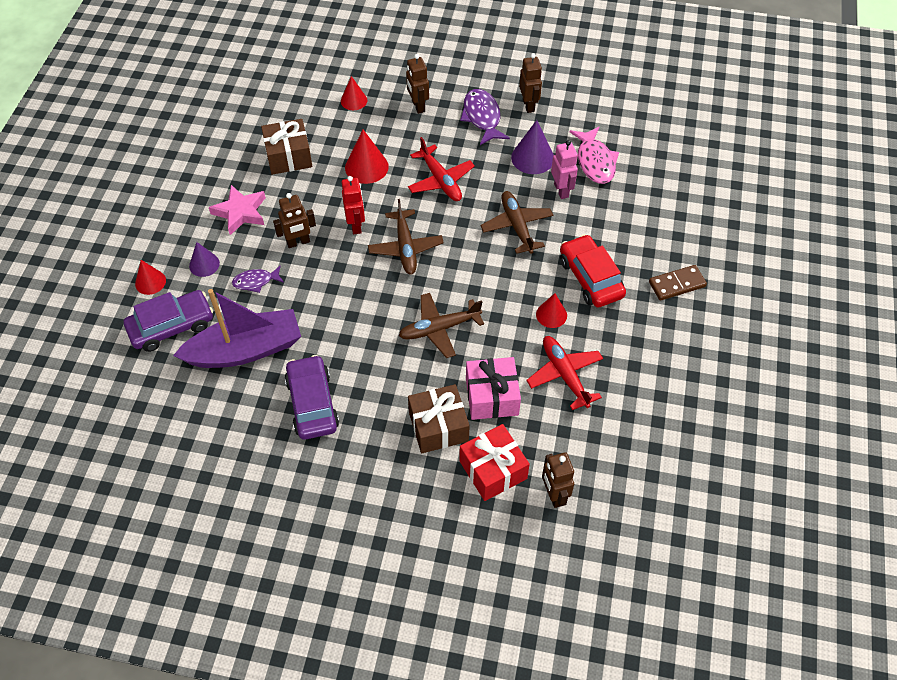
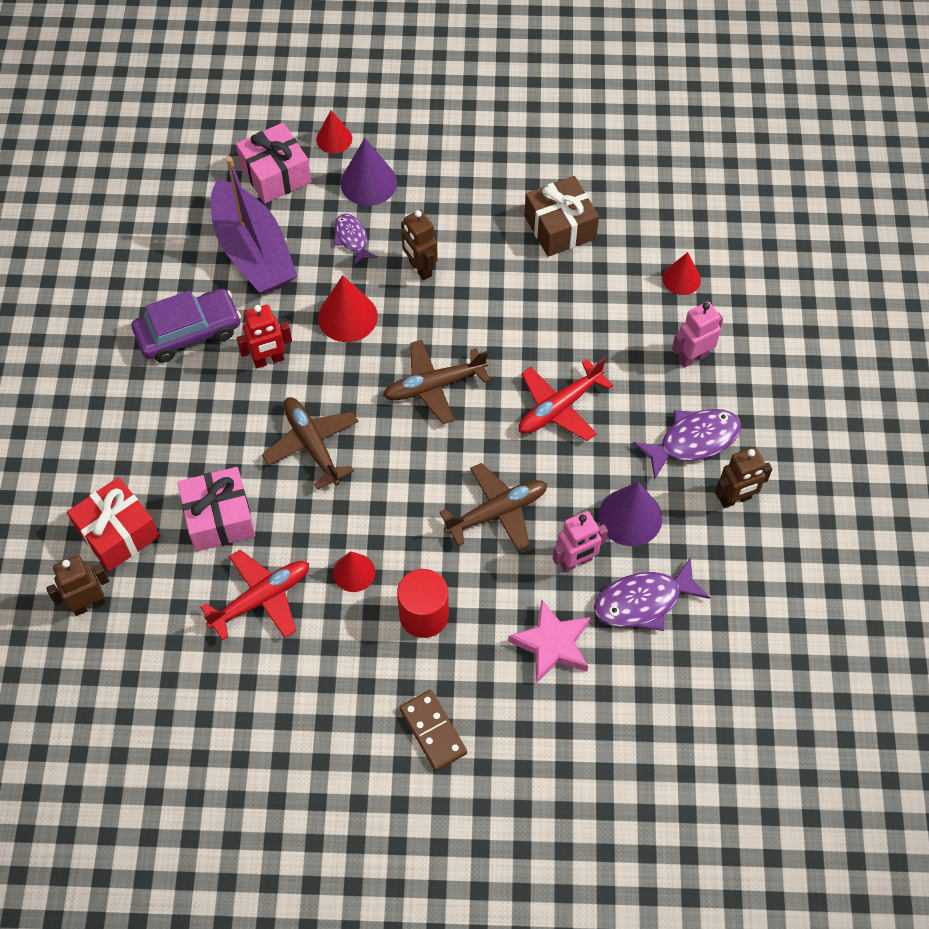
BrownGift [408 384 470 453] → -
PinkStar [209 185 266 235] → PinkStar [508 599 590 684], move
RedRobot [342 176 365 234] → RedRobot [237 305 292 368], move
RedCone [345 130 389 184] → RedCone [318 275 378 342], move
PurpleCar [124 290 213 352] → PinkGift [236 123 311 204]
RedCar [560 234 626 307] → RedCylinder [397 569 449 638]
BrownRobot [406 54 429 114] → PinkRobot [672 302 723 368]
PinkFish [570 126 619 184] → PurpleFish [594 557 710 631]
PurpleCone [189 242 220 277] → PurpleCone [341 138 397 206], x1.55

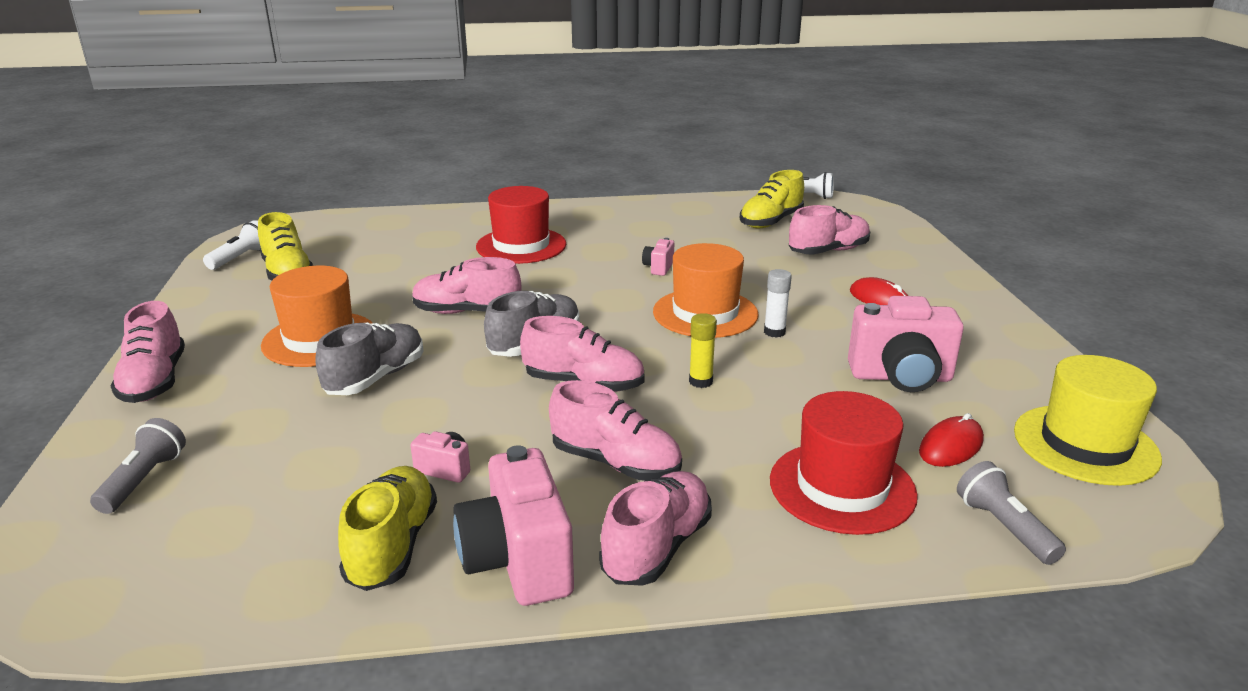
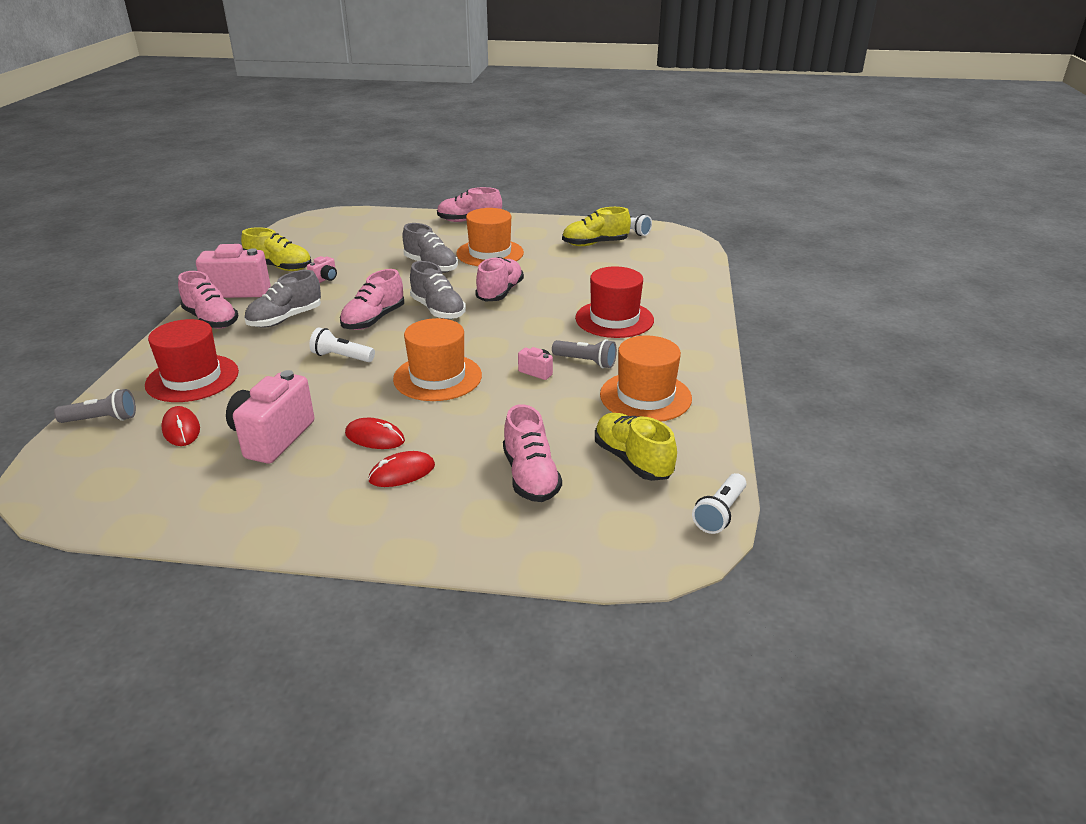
WhiteGlueStick [764 269 792 338] → -
YellowHat [1014 355 1162 486] → -
- → RedMouse [345 418 405 449]
- → OrangeHat [600 336 692 422]
GreyFlashlight [90 418 186 514] → GreyFlashlight [552 339 617 368], move
YellowGlueStick [689 313 717 388] → WhiteFlashlight [309 328 375 362]
PinkShoe [549 380 682 480] → GreyShoe [244 270 321 328]

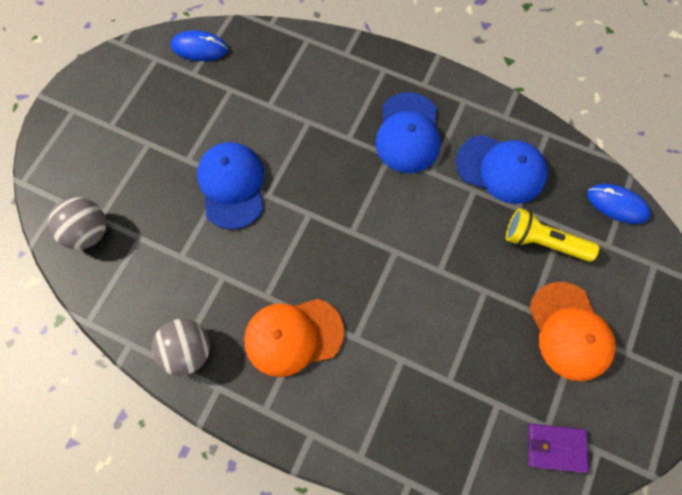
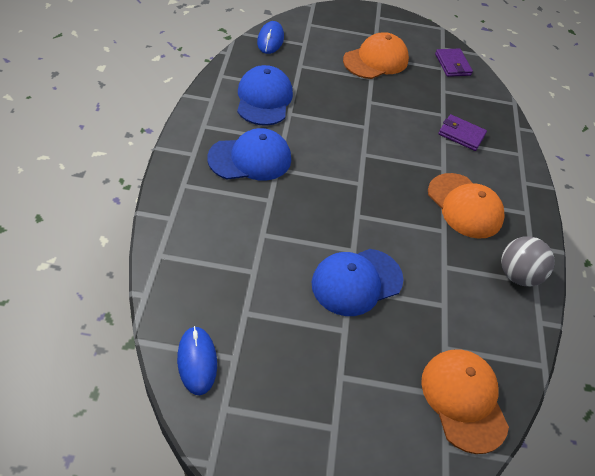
YellowFlashlight [506 208 599 262] → -
- → PurpleWallet [438 114 487 151]
GreyBall [48 197 106 250] → OrangeCap [421 349 509 454]

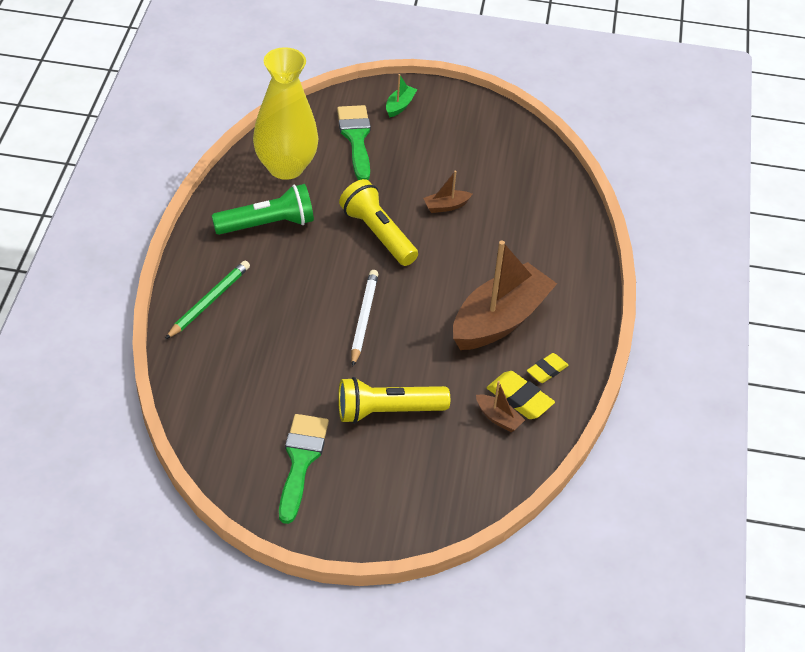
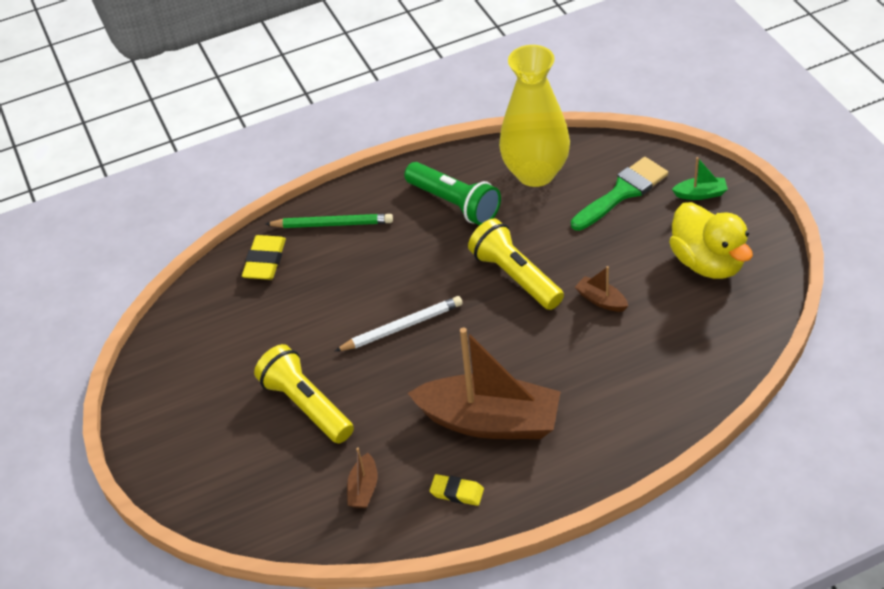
GreenBrush [279 414 329 524] → -
- → YellowDuck [669 202 753 279]
YellowEraser [487 371 555 419] → YellowEraser [242 235 286 280], move
YellowFlashlight [339 179 418 266] → YellowFlashlight [468 218 564 310], 60 degrees counterclockwise

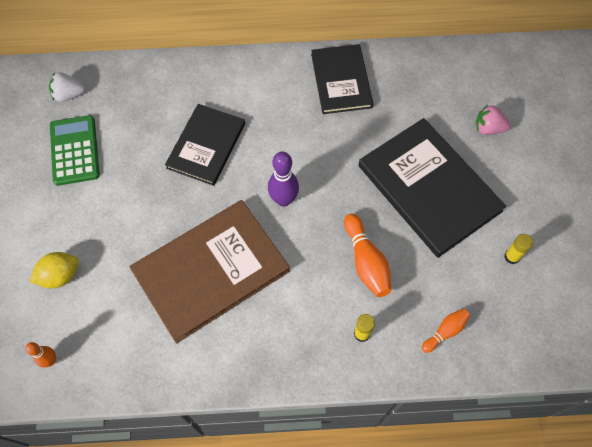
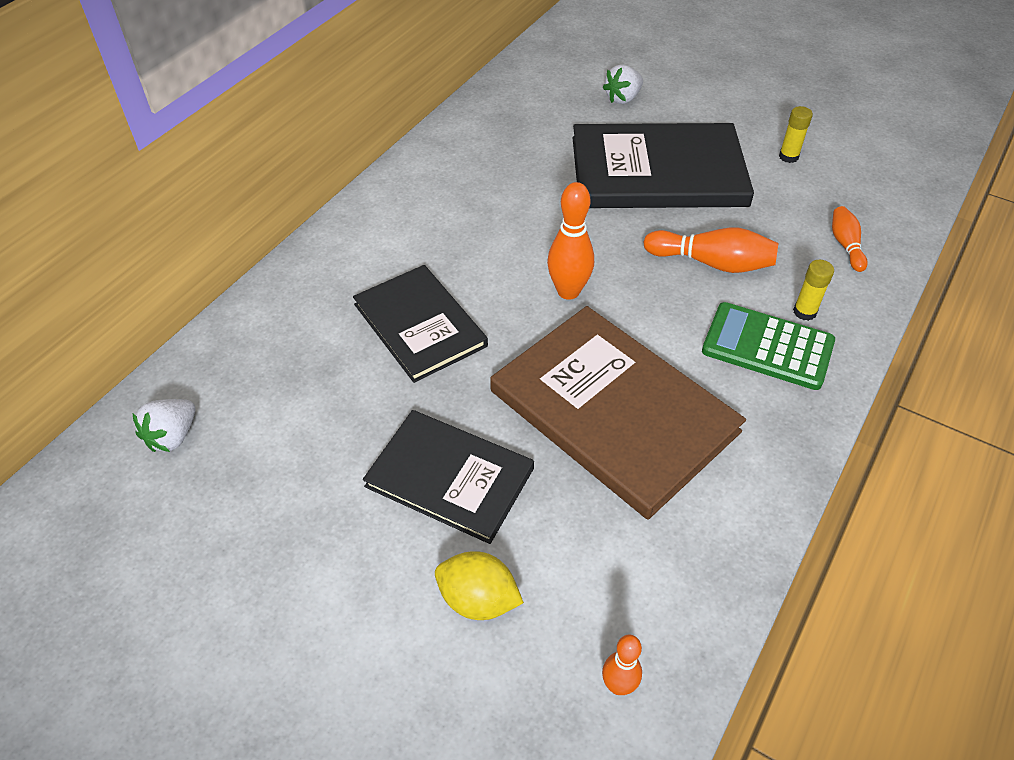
GreenCalculator [50 115 100 186] → GreenCalculator [702 302 835 390], move
BlackBook [311 44 373 114] → BlackBook [363 410 534 544], move
PurpleBowlingPin [268 152 299 207] → OrangeBowlingPin [547 182 594 300]
PinkStrawberry [475 105 511 135] → WhiteStrawberry [602 65 643 104]
YellowLemon [30 252 79 288] → YellowLemon [435 551 524 620], 75 degrees counterclockwise
BrownBook [129 200 290 343] → BrownBook [490 306 746 520], 45 degrees counterclockwise

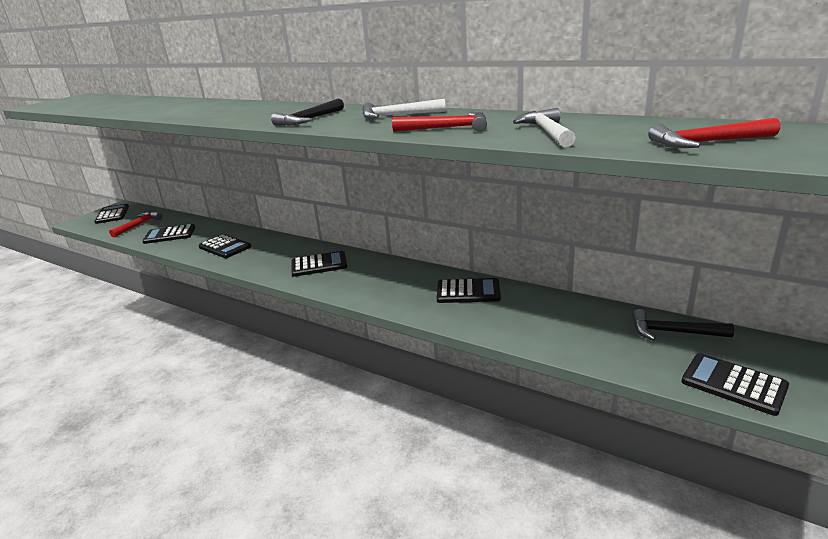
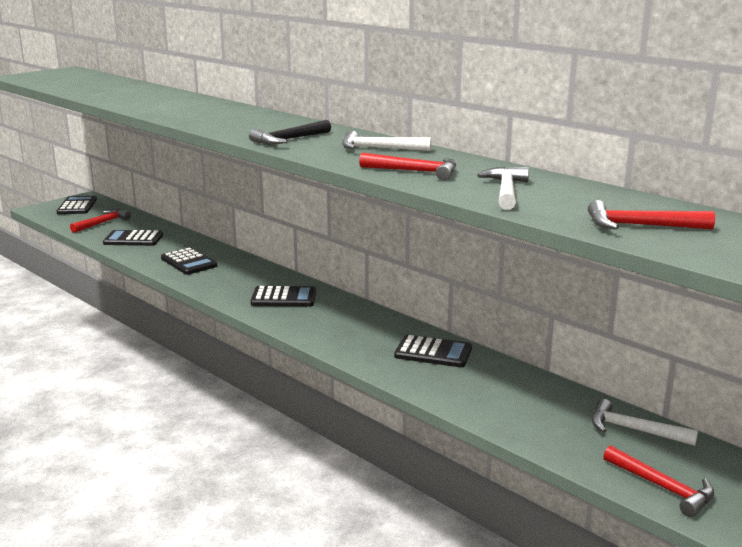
BlackCalculator [681 353 789 416] → RedHammer [603 445 714 517]
BlackHammer [632 309 734 341] → WhiteHammer [592 399 698 446]

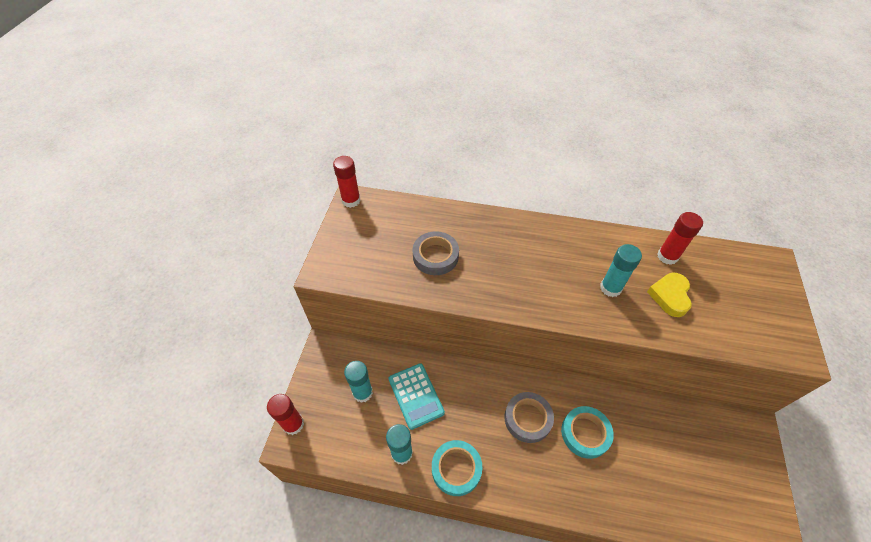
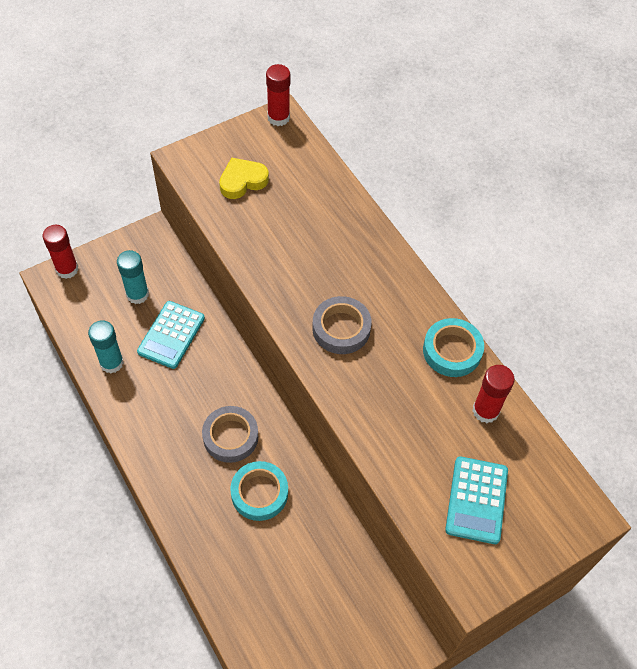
TurquoiseGlueStick [600 244 642 297] → -
- → TurquoiseCalculator [445 456 508 544]
GreyTape [412 231 459 275] → GreyTape [312 296 372 354], move
TurquoiseTape [432 440 482 496] → TurquoiseTape [423 318 484 377], move
YellowHeart [647 273 692 317] → YellowHeart [219 158 269 199], move

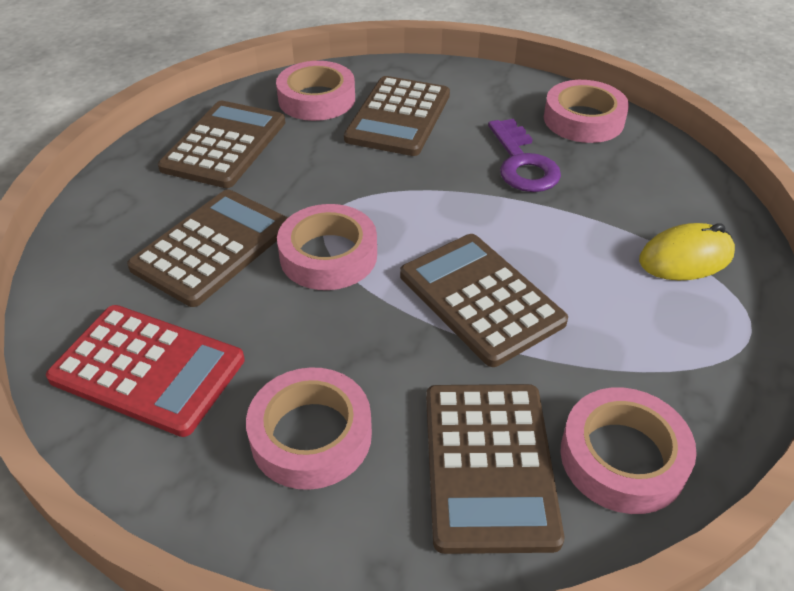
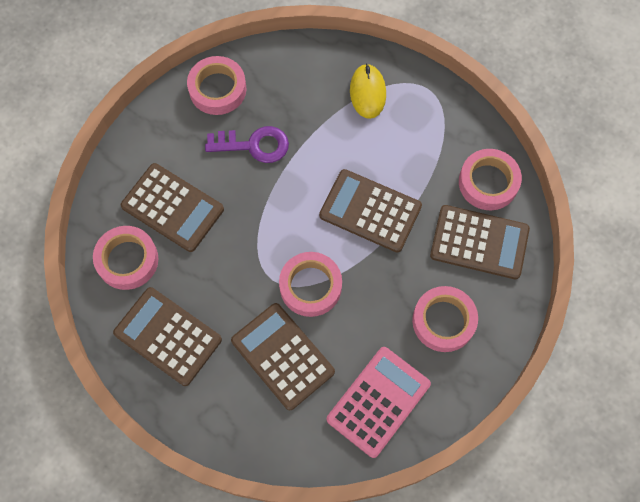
RedCalculator [46 305 245 437] → PinkCalculator [327 347 431 458]
BrownCalculator [400 234 568 367] → BrownCalculator [319 169 422 253], 45 degrees clockwise

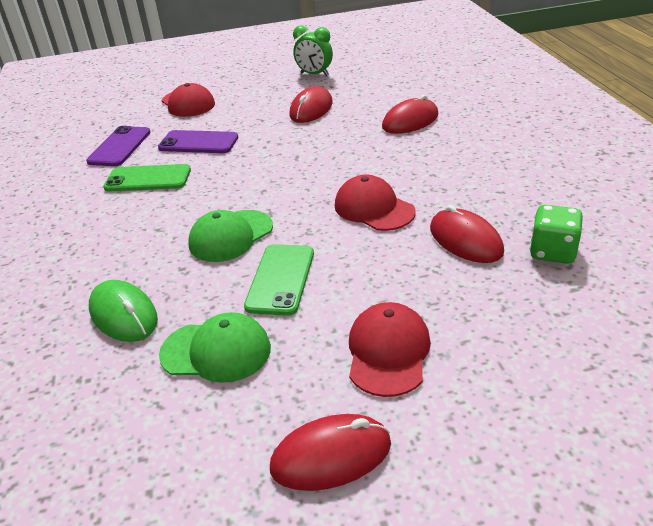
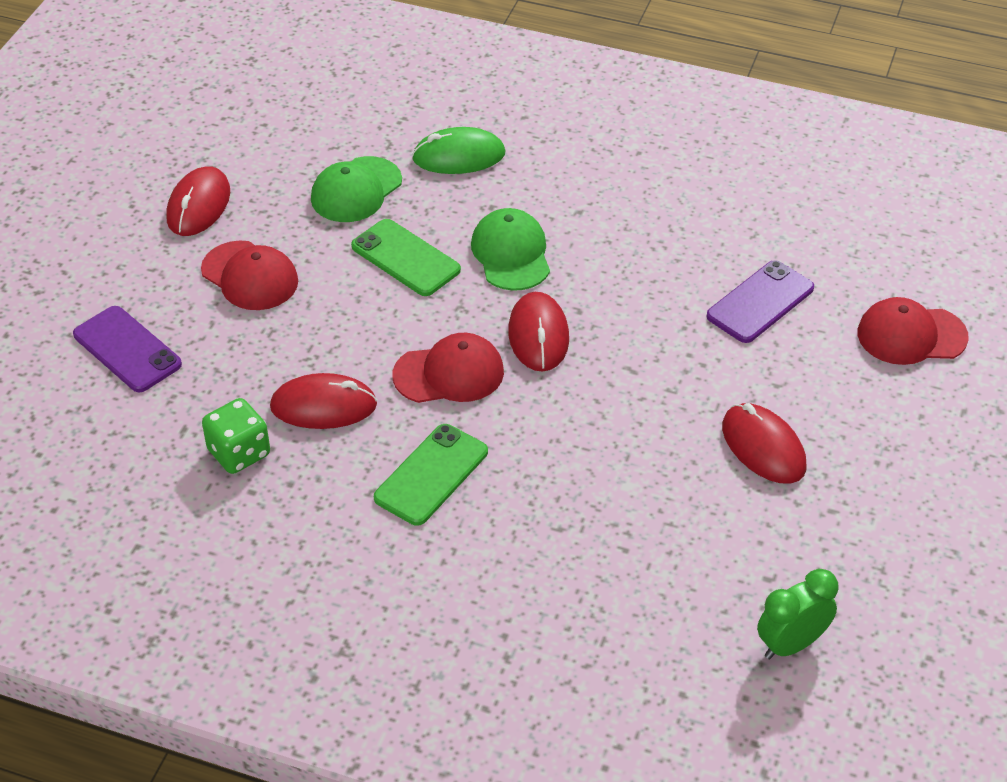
PurplePhone [86 126 151 166] → PurplePhone [73 306 182 392], move
GreenPhone [103 164 191 192] → GreenPhone [374 424 488 526], move
GreenClock [293 26 333 76] → GreenClock [757 569 839 659], move
RedMouse [382 95 439 134] → RedMouse [508 292 569 372], move

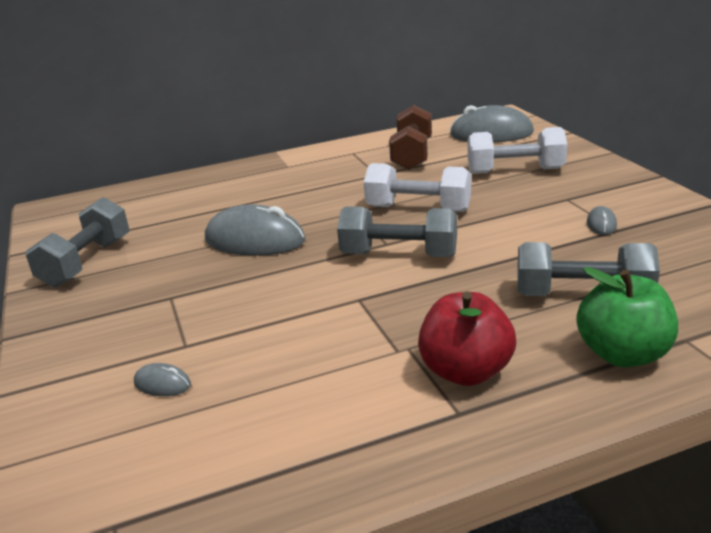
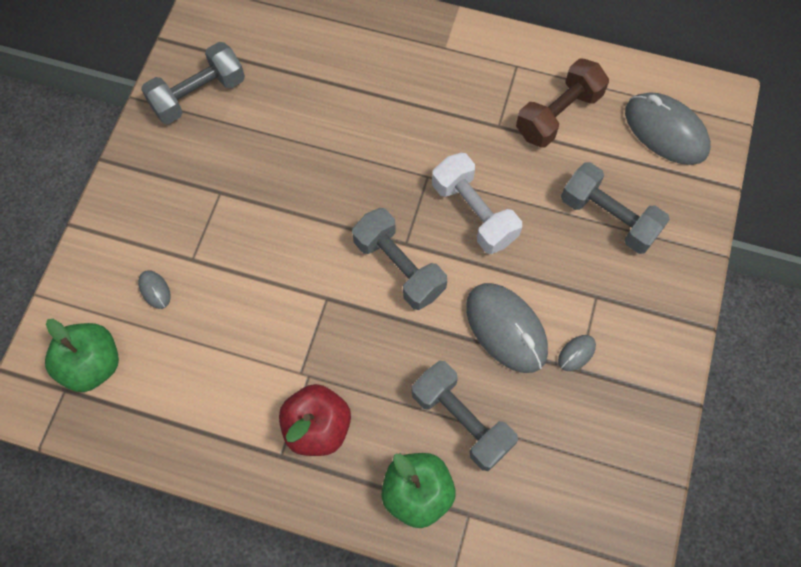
- → GreenApple [45 319 119 392]
GreyMouse [205 204 305 256] → GreyMouse [466 283 548 373], move
WhiteDumbbell [468 127 568 174] → GreyDumbbell [561 162 670 254]

